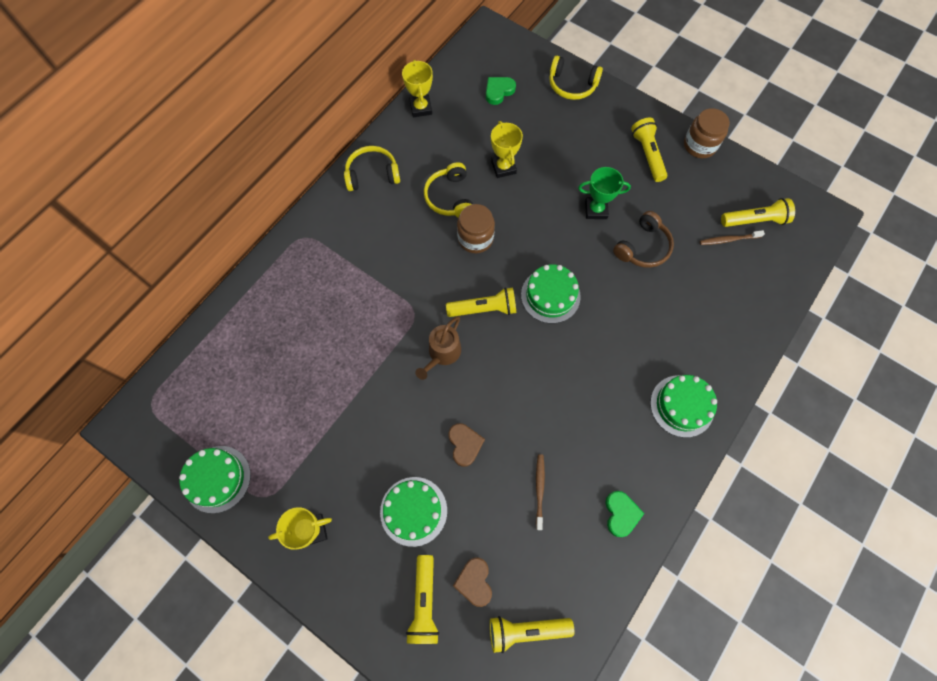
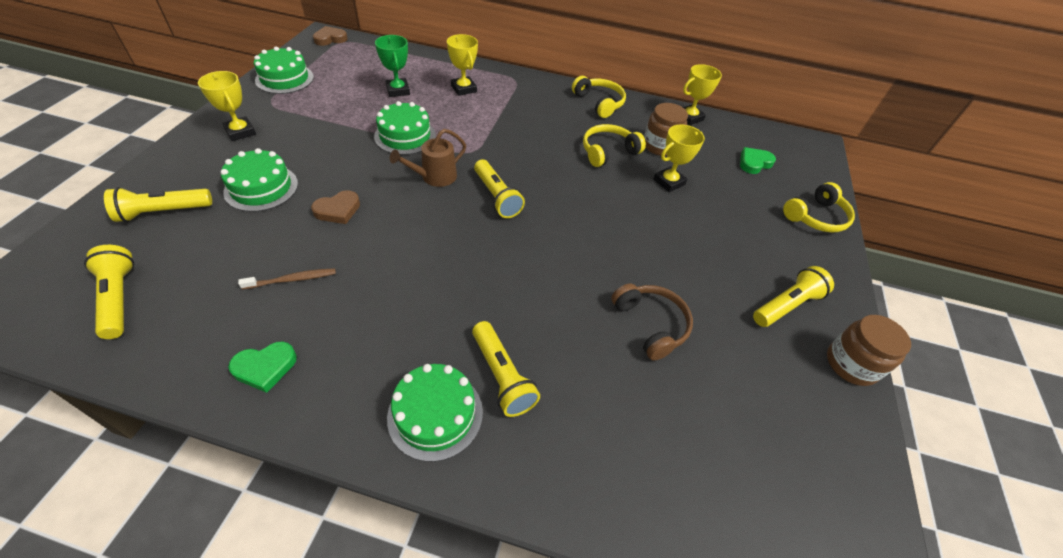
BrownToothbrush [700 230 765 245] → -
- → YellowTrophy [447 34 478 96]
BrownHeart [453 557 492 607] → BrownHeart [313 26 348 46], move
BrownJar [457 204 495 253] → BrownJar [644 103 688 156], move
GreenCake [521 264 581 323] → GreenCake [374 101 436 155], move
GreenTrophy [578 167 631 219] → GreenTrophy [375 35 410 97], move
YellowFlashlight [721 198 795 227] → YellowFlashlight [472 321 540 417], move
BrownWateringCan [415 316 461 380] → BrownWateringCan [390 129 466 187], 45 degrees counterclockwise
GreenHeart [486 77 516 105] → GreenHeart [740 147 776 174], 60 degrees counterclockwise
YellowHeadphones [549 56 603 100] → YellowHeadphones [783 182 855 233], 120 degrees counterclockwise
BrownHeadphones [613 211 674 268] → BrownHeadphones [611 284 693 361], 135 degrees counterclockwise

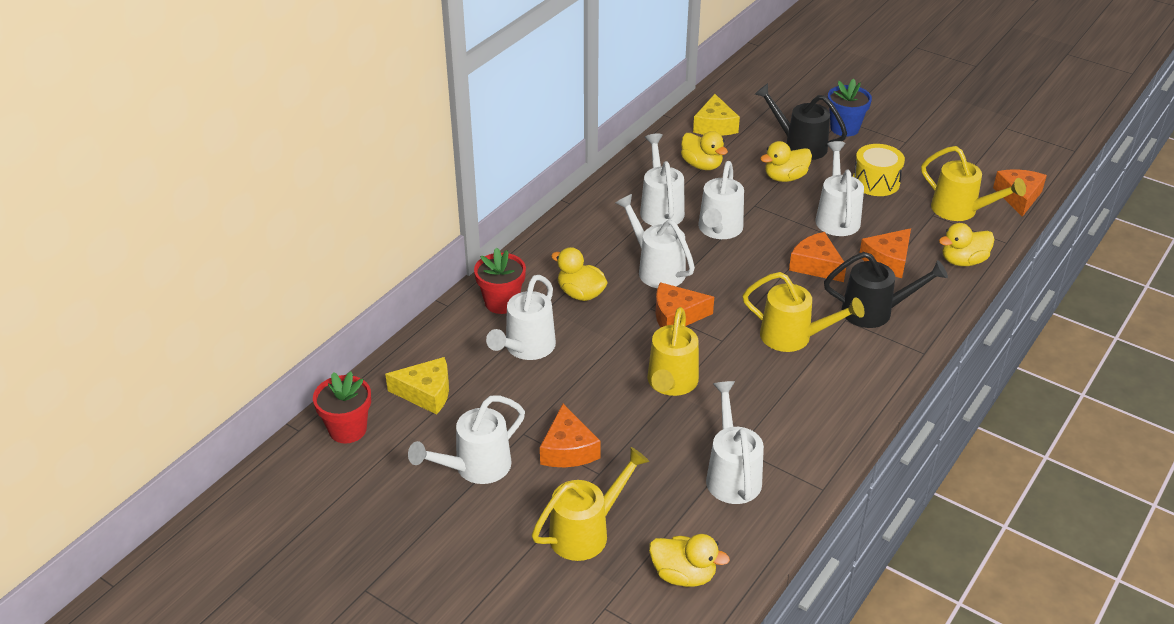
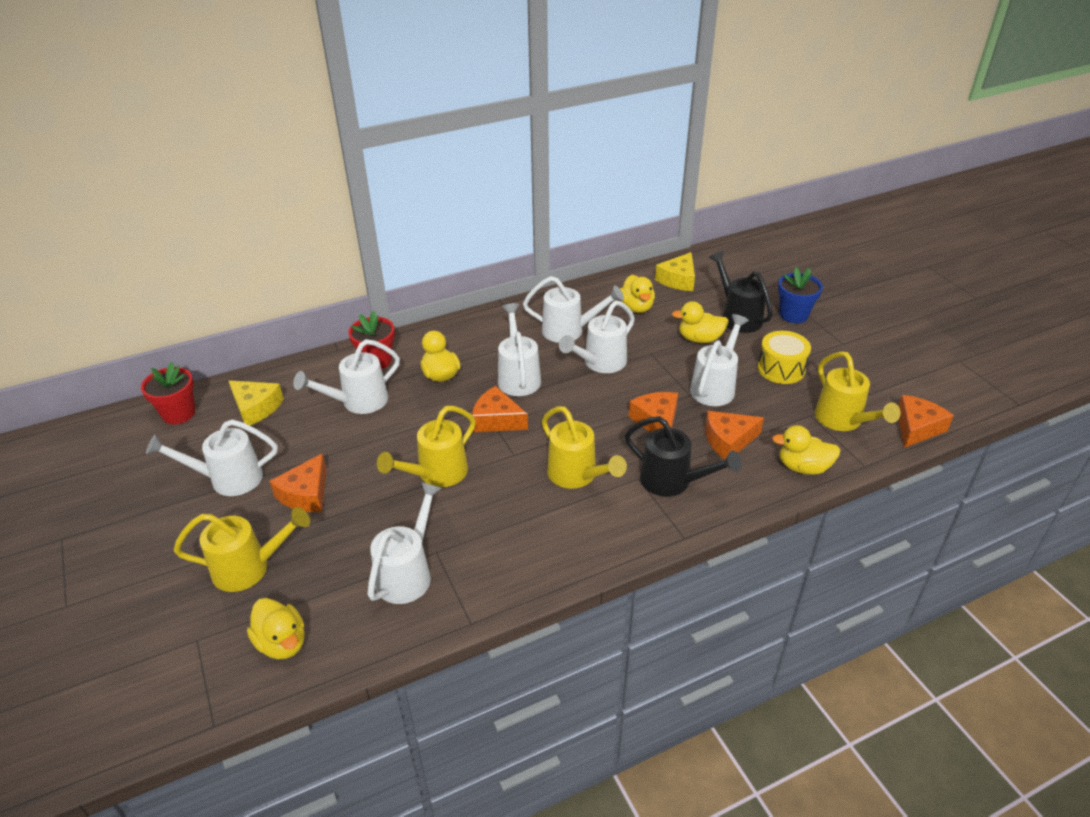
WhiteWateringCan [640 134 685 226] → WhiteWateringCan [523 276 624 343], 75 degrees clockwise

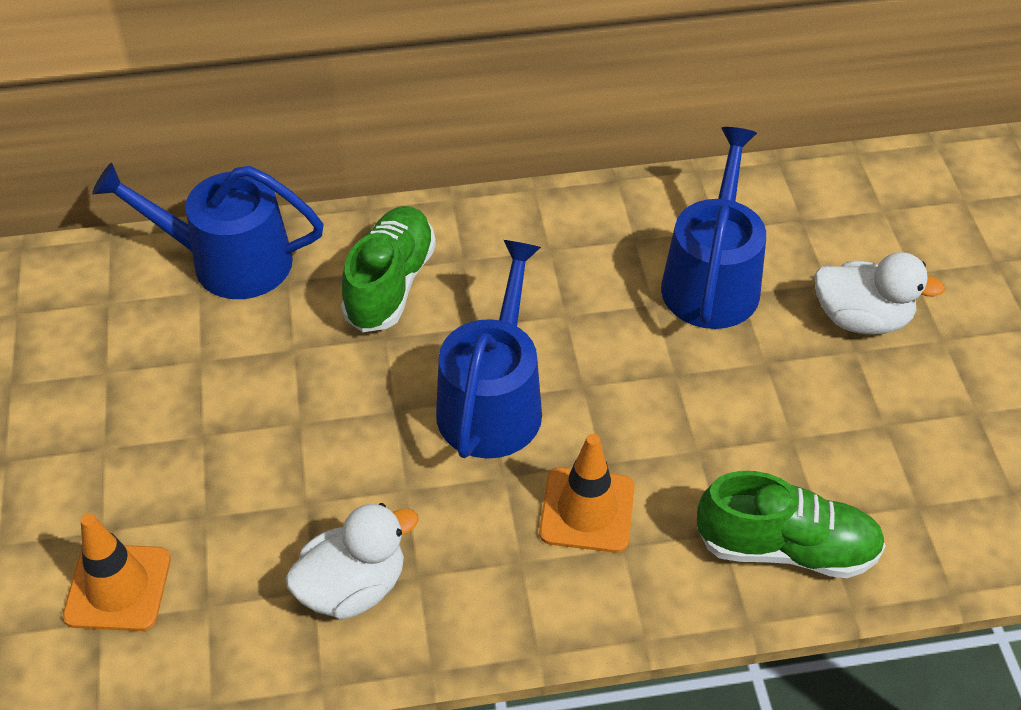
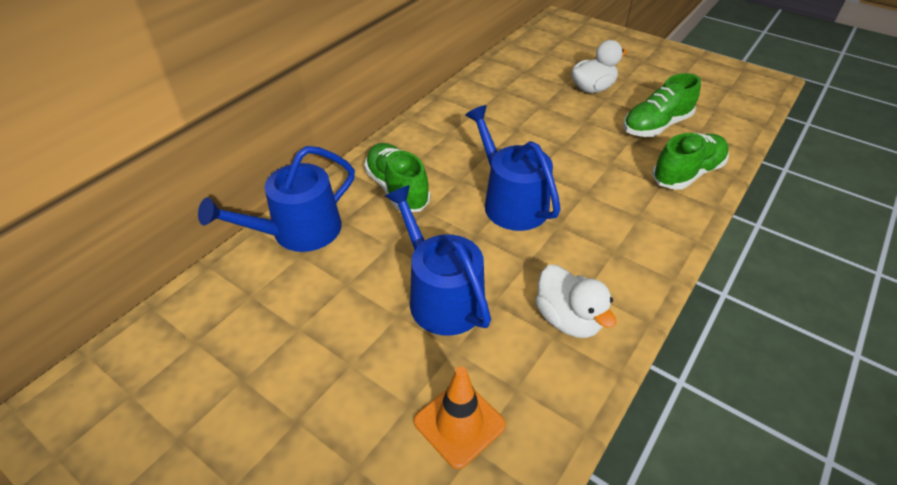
OrangeTrafficCone [539 434 635 553] → -
- → GreenShoe [623 73 701 137]
BlueWateringCan [661 127 766 329] → BlueWateringCan [385 185 491 336], move
WhiteDuck [285 503 419 620] → WhiteDuck [535 265 617 338], 135 degrees clockwise

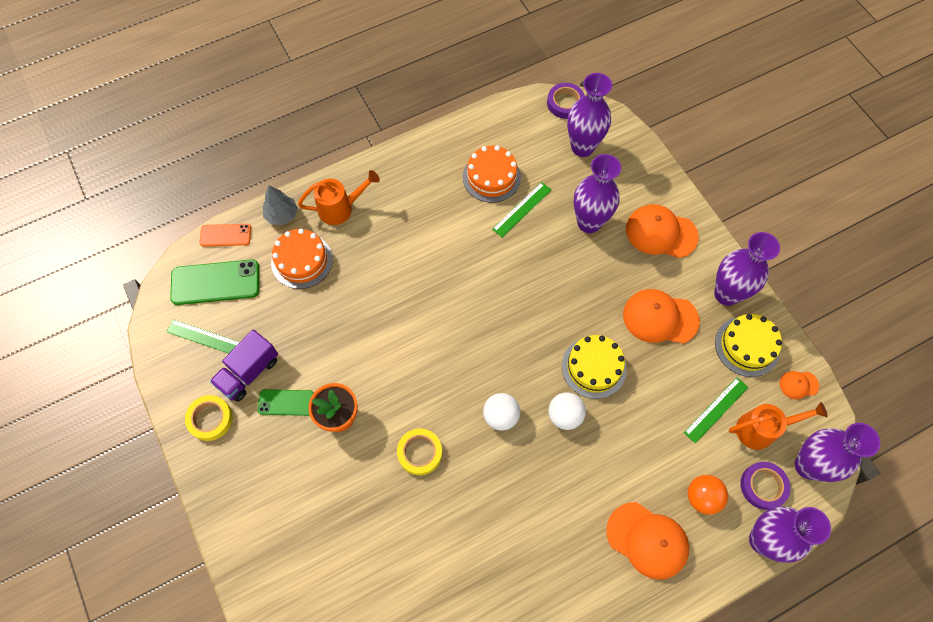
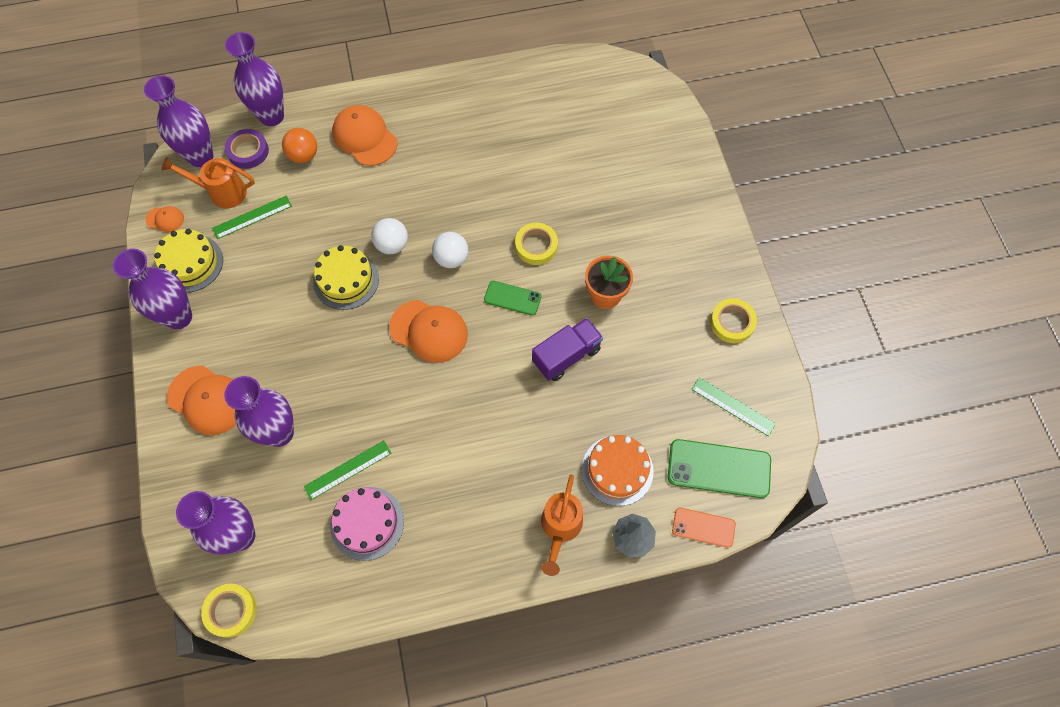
PurpleTruck [210 329 278 402] → PurpleTruck [532 318 603 381], move
GreenPhone [258 389 313 416] → GreenPhone [484 281 541 316], move
OrangeCap [623 289 700 344] → OrangeCap [389 300 468 363], move
OrangeCake [463 145 521 203] → PinkCake [330 487 404 561]
PurpleTape [547 83 585 119] → YellowTape [201 584 257 638]
OrangeWateringCan [298 170 380 225] → OrangeWateringCan [541 474 583 576], 75 degrees counterclockwise

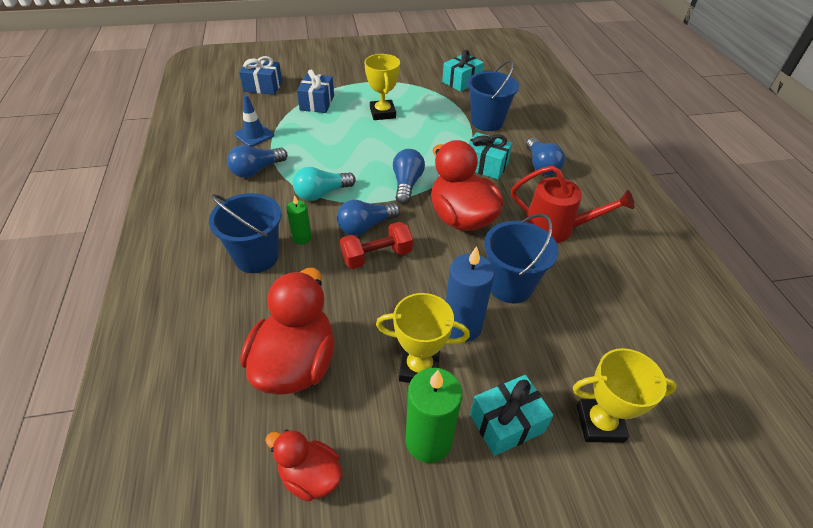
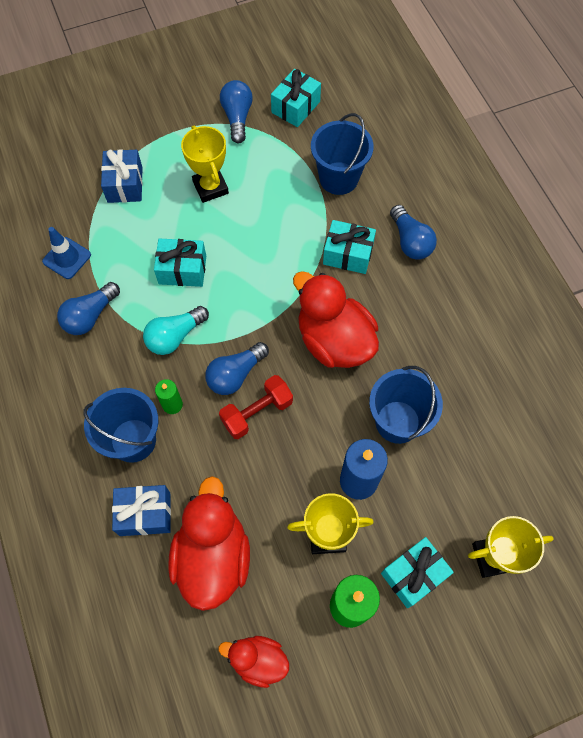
RedWateringCan [511 165 634 243] → -
- → TurquoiseGift [154 238 206 287]
BlueGift [239 56 282 95] → BlueGift [112 485 171 536], move
BlueLightBulb [393 149 425 204] → BlueLightBulb [220 80 253 143], move

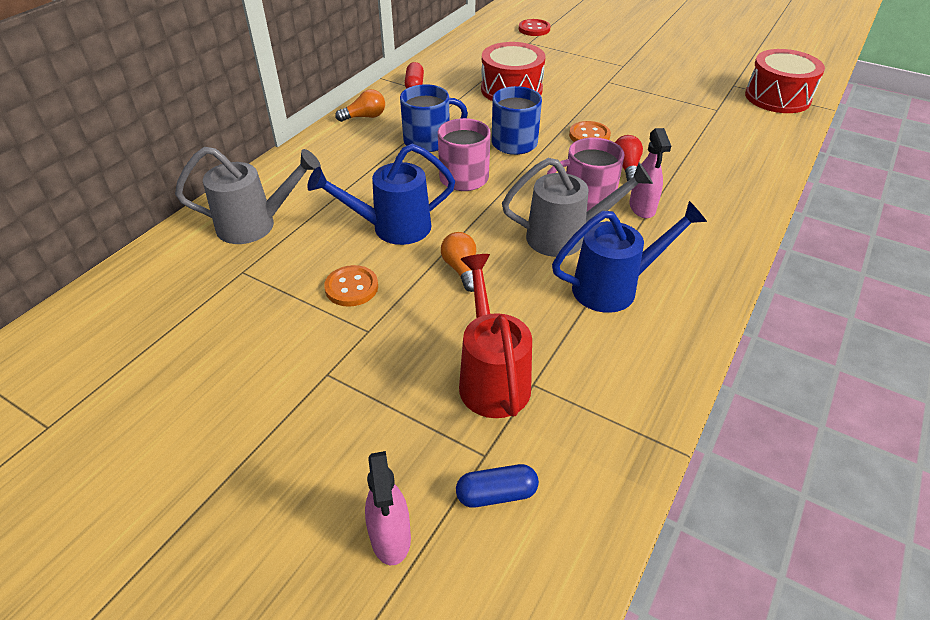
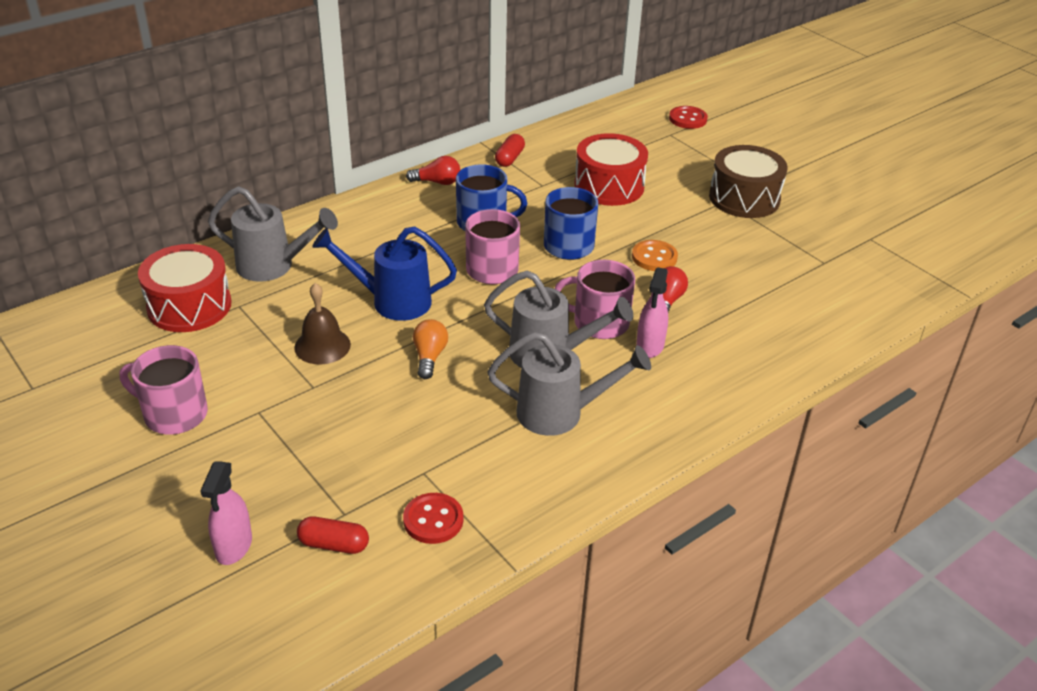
RedWateringCan [459 254 532 418] → -
- → PinkMug [120 345 208 434]
- → RedButton [403 493 463 544]
- → BrownDrum [709 145 788 218]
RedDrum [745 49 825 113] → RedDrum [138 244 232 332], move
OrangeButton [324 265 378 307] → BrownBell [294 283 351 364]
OrangeLightBulb [335 89 385 122] → RedLightBulb [406 156 460 185]
BlueCapsule [456 464 539 508] → RedCapsule [297 517 369 554]
BlueWateringCan [552 201 707 313] → GreyWateringCan [487 332 651 436]

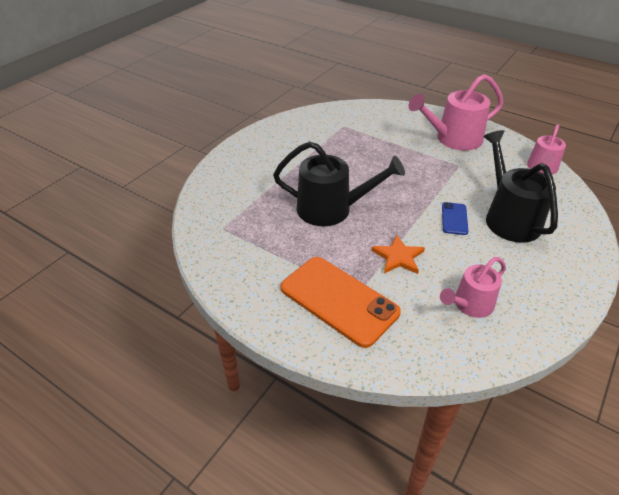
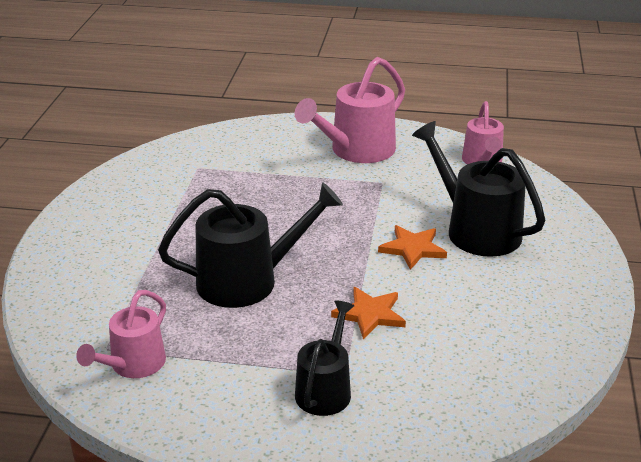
PinkWateringCan [440 257 506 318] → PinkWateringCan [76 290 166 378], move
OrangePhone [281 257 401 348] → BlackWateringCan [295 300 354 416]
BluePhone [442 202 468 235] → OrangeStar [378 225 447 270]

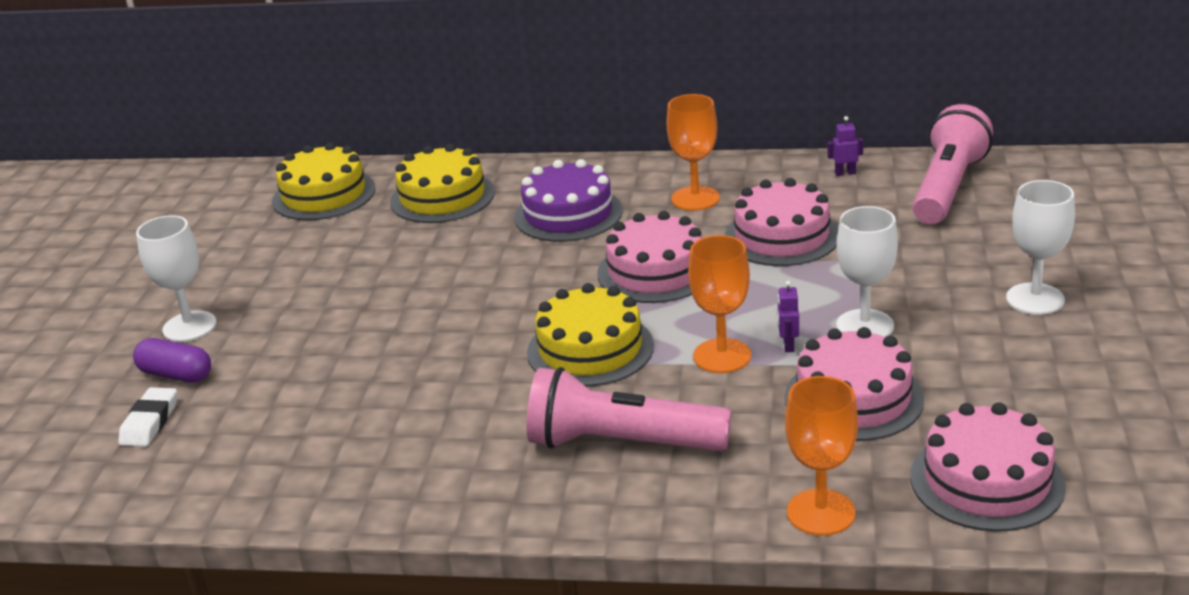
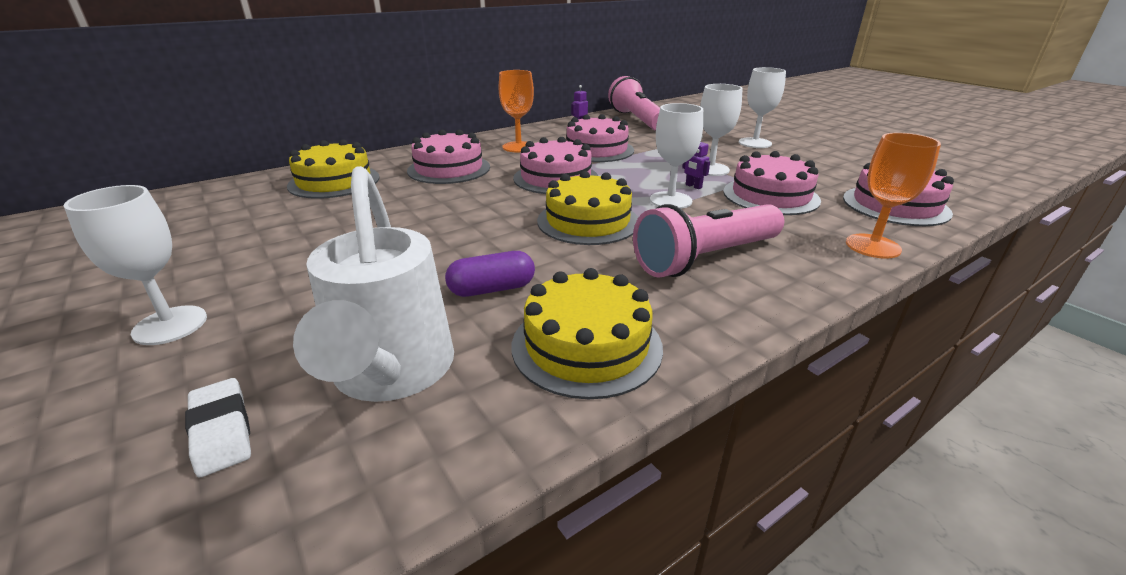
- → WhiteWateringCan [293 166 454 402]
PurpleCapsule [133 338 211 383] → PurpleCapsule [445 251 535 297], move
YellowCake [272 142 375 220] → YellowCake [512 268 663 399], move
PurpleCake [514 159 623 242] → PinkCake [407 130 490 184]
OrangeGoblet [688 235 751 373] → WhiteGoblet [650 103 703 209]

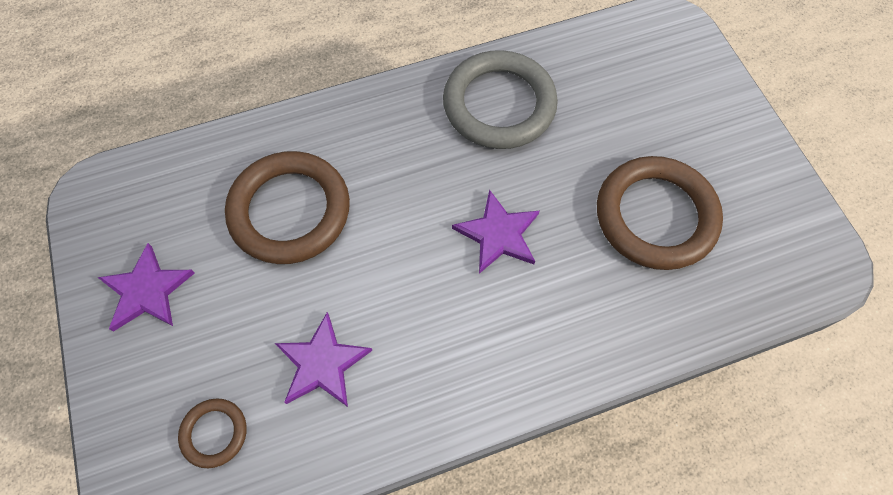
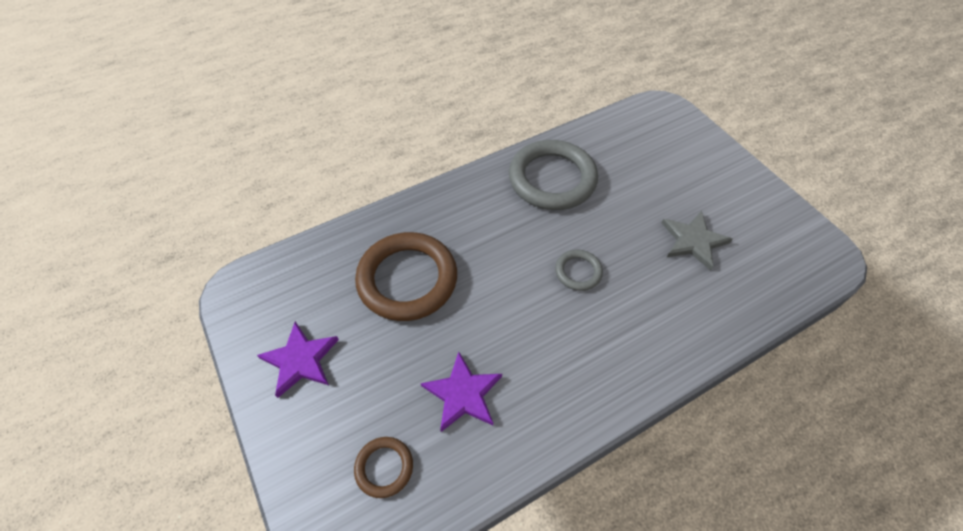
PurpleStar [452 189 539 274] → GreyRing [555 250 603 291]
BrownRing [597 156 723 270] → GreyStar [662 211 733 271]

